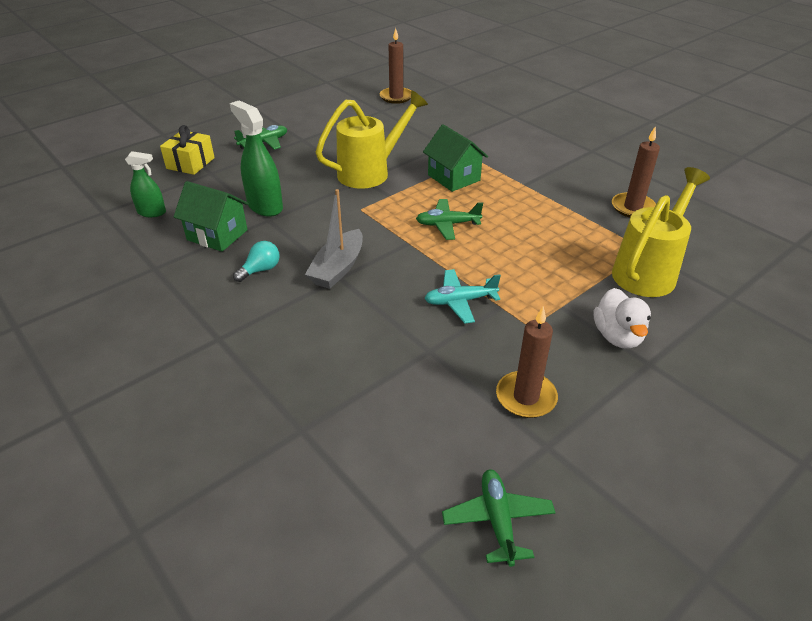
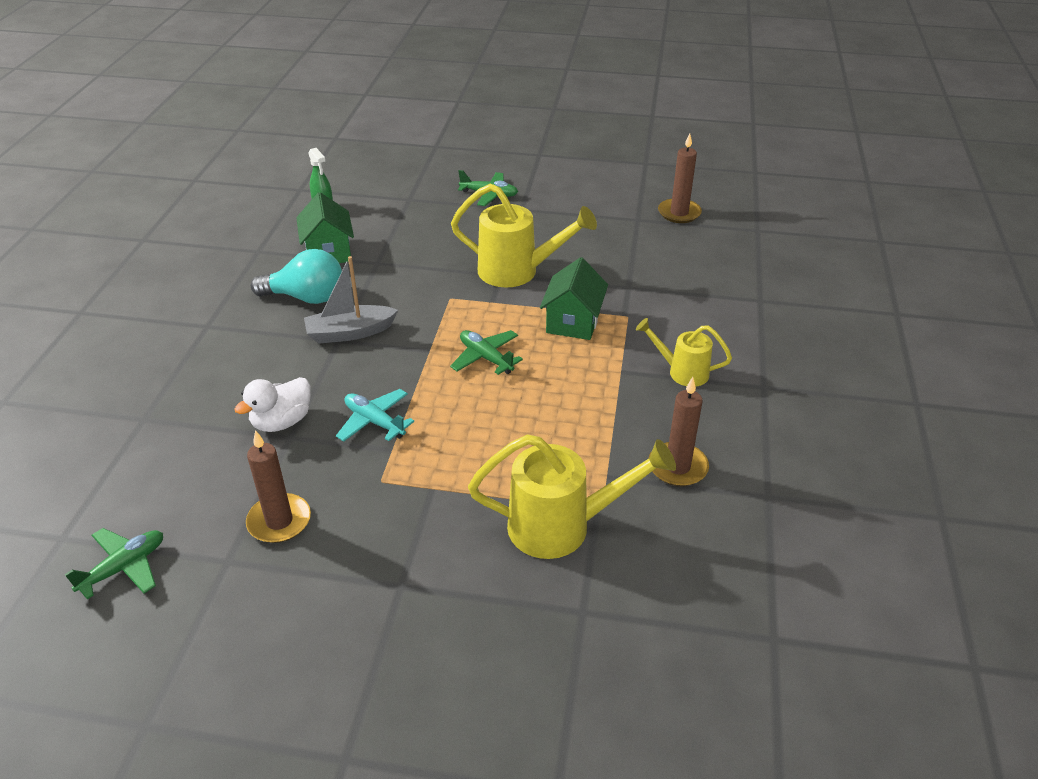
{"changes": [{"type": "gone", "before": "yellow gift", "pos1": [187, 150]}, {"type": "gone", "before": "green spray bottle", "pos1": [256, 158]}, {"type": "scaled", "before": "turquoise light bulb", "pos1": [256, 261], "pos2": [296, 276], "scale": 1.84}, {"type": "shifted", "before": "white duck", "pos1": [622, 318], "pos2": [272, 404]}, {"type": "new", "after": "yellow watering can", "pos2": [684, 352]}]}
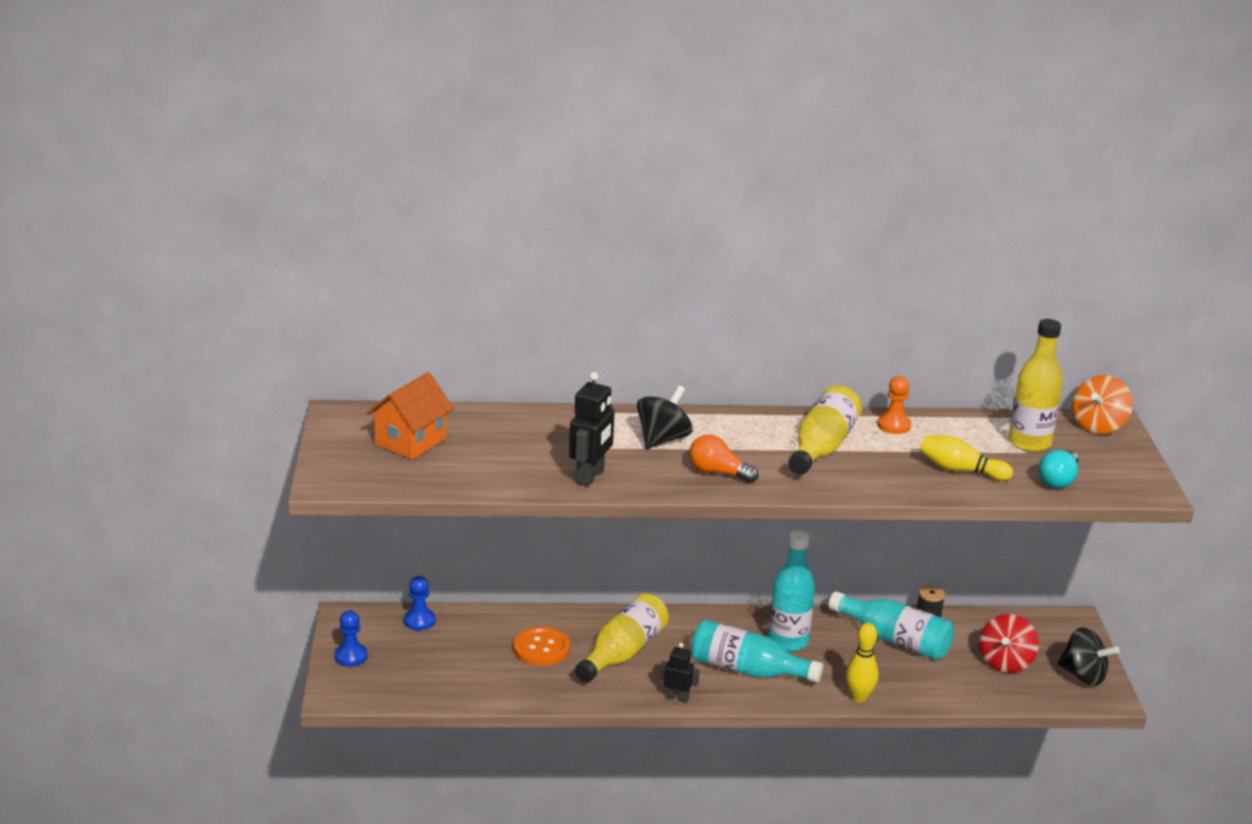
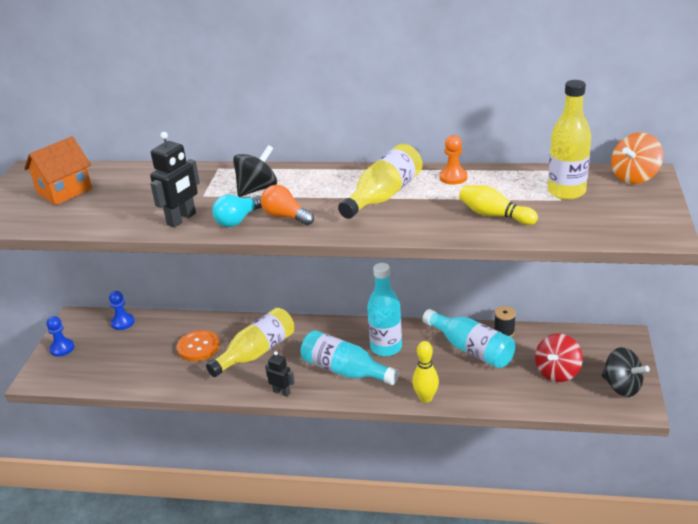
{"changes": [{"type": "shifted", "before": "turquoise light bulb", "pos1": [1058, 469], "pos2": [237, 211]}]}
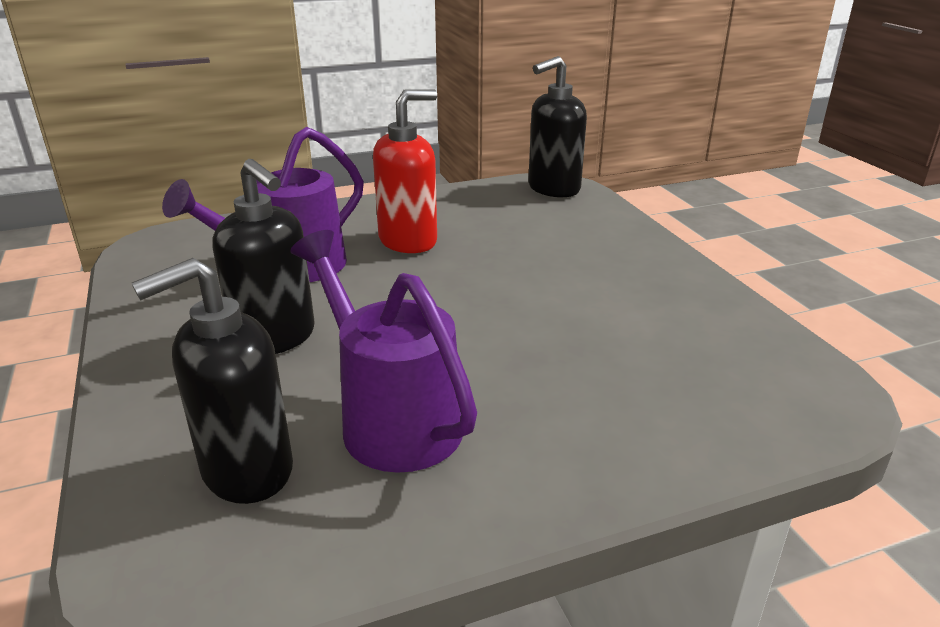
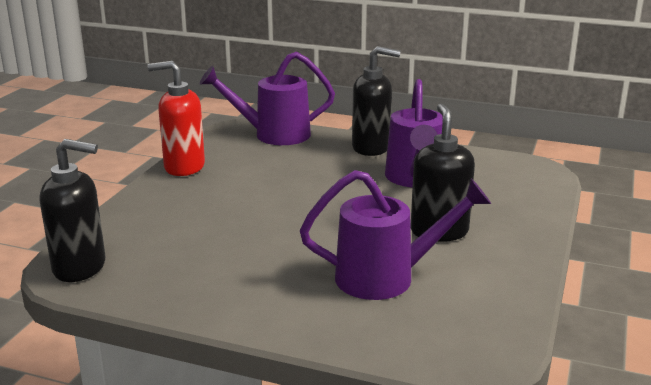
{"changes": [{"type": "shifted", "before": "black soap dispenser", "pos1": [212, 381], "pos2": [376, 101]}, {"type": "shifted", "before": "red soap dispenser", "pos1": [405, 171], "pos2": [176, 118]}, {"type": "new", "after": "purple watering can", "pos2": [267, 98]}]}
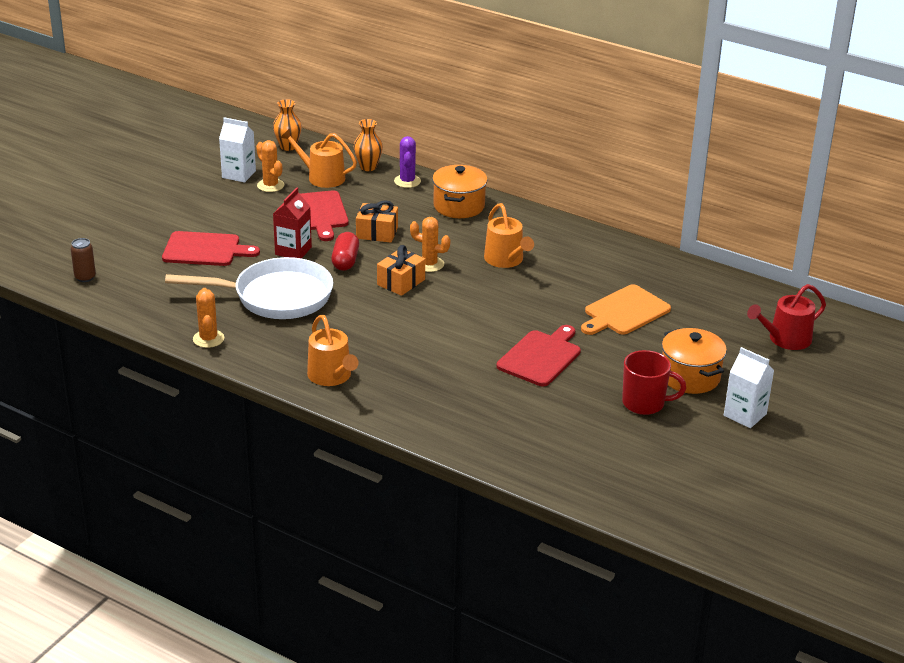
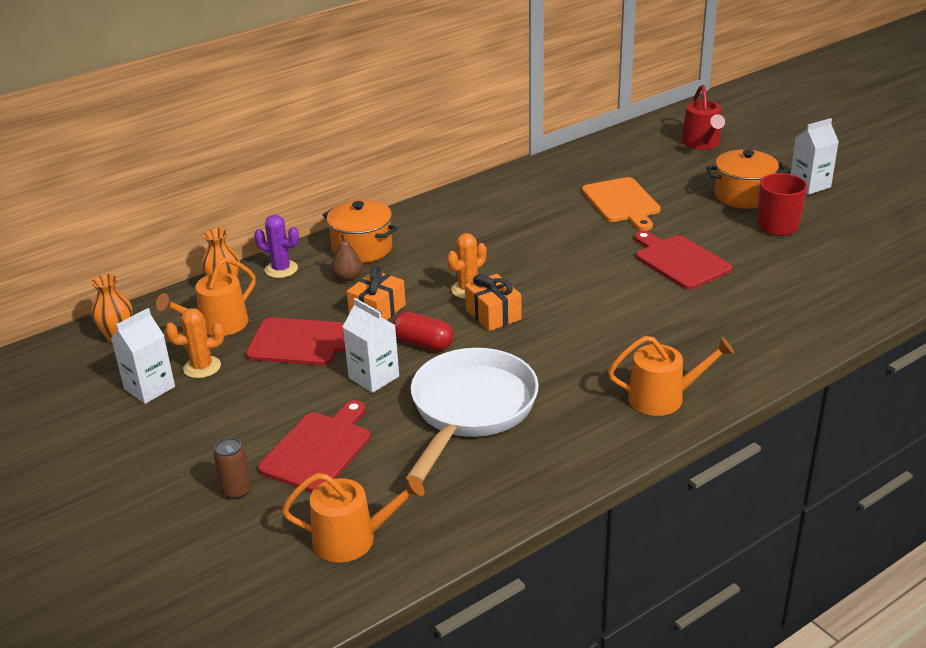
{"changes": [{"type": "shifted", "before": "brown can", "pos1": [83, 260], "pos2": [232, 468]}, {"type": "gone", "before": "orange cactus", "pos1": [208, 318]}, {"type": "repainted", "before": "red carton", "after": "white carton", "pos1": [292, 223], "pos2": [371, 345]}, {"type": "shifted", "before": "orange watering can", "pos1": [509, 235], "pos2": [353, 517]}, {"type": "new", "after": "brown pear", "pos2": [346, 257]}]}
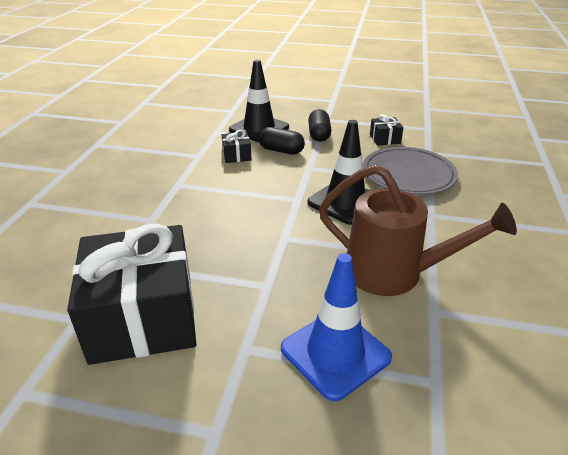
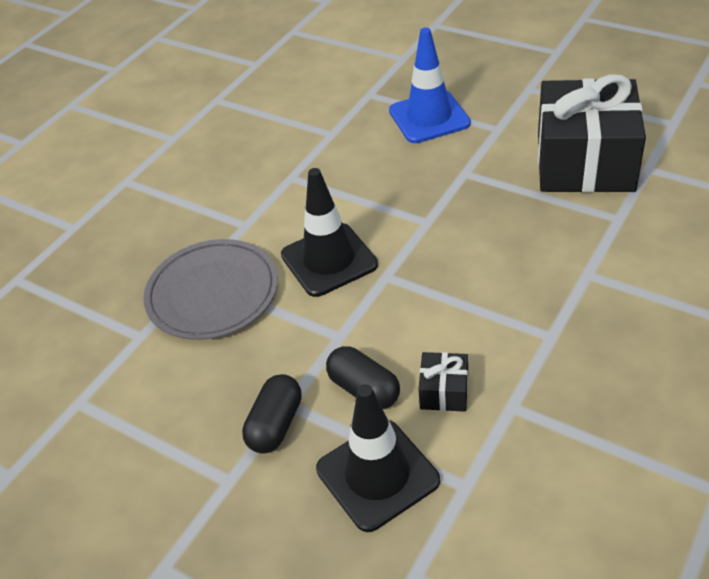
{"changes": [{"type": "gone", "before": "brown watering can", "pos1": [418, 230]}, {"type": "gone", "before": "black gift", "pos1": [387, 130]}]}
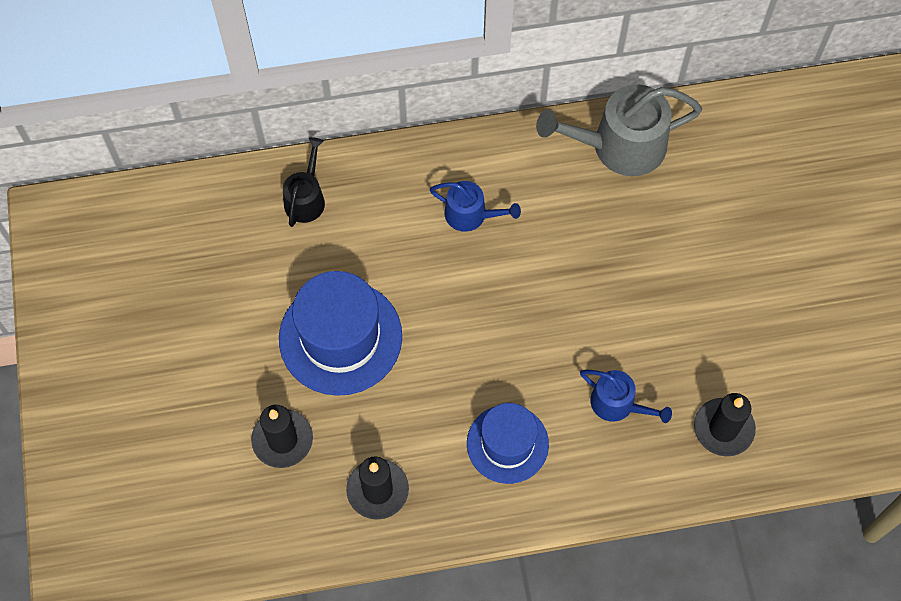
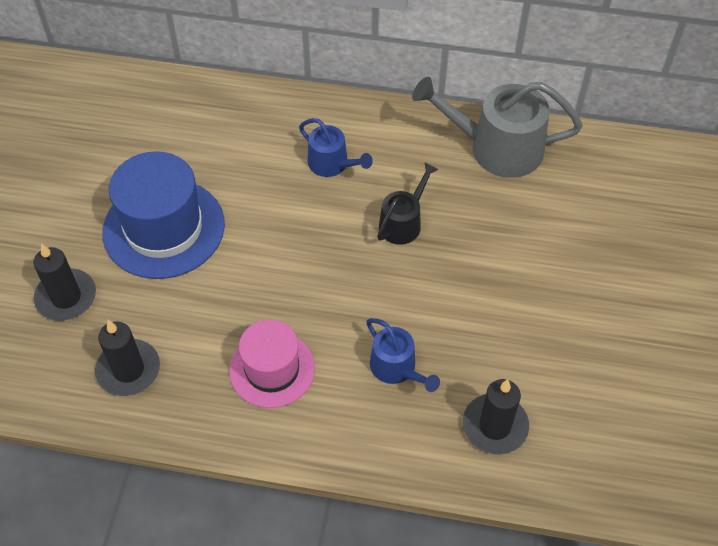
{"changes": [{"type": "shifted", "before": "black watering can", "pos1": [304, 182], "pos2": [407, 203]}, {"type": "repainted", "before": "blue hat", "after": "pink hat", "pos1": [508, 443], "pos2": [272, 364]}]}
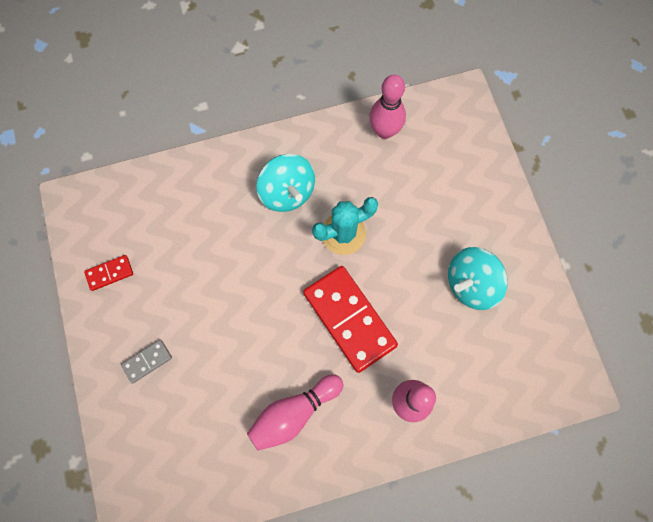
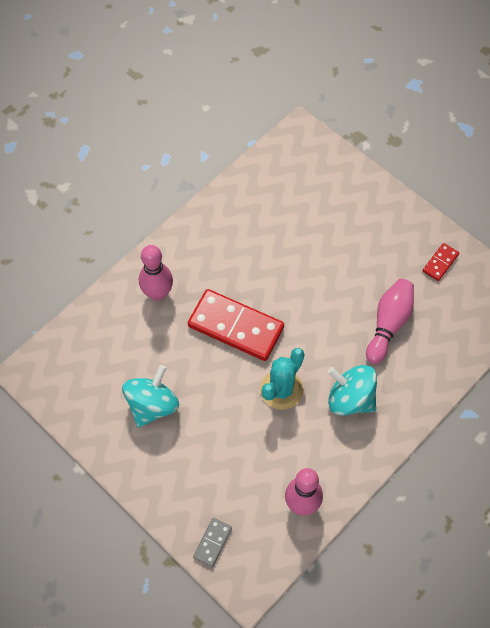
{"changes": [{"type": "shifted", "before": "grey domino", "pos1": [146, 361], "pos2": [212, 542]}, {"type": "shifted", "before": "pink bowling pin", "pos1": [295, 412], "pos2": [390, 321]}]}
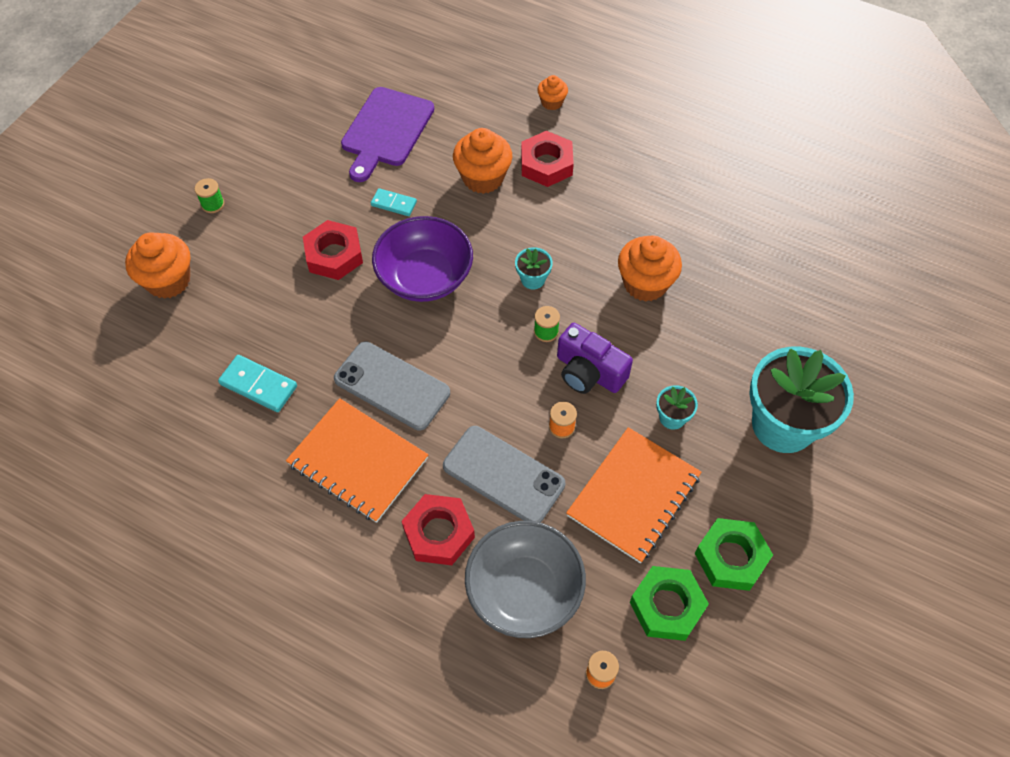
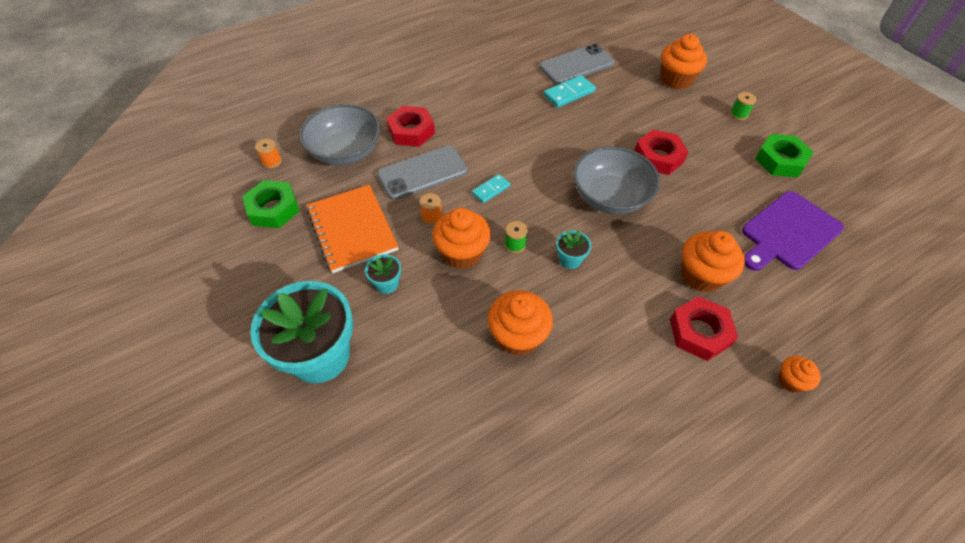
{"changes": [{"type": "gone", "before": "orange notebook", "pos1": [357, 460]}, {"type": "shifted", "before": "grey phone", "pos1": [392, 385], "pos2": [577, 64]}, {"type": "rotated", "before": "purple cutting board", "pos1": [387, 134], "pos2": [793, 231], "turn": -90}, {"type": "shifted", "before": "turquoise domino", "pos1": [394, 202], "pos2": [491, 188]}, {"type": "repainted", "before": "purple bowl", "after": "grey bowl", "pos1": [422, 259], "pos2": [616, 180]}, {"type": "swapped", "before": "purple camera", "after": "orange cupcake", "pos1": [595, 358], "pos2": [461, 238]}, {"type": "shifted", "before": "green nut", "pos1": [734, 554], "pos2": [784, 156]}]}
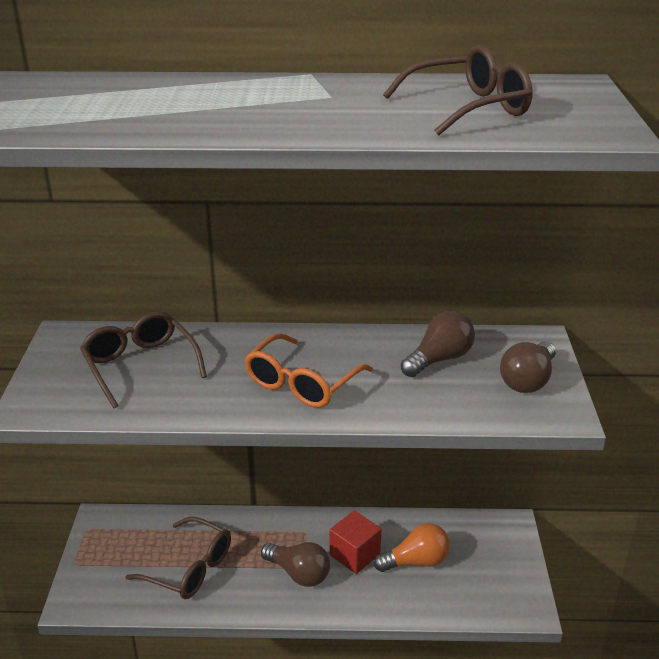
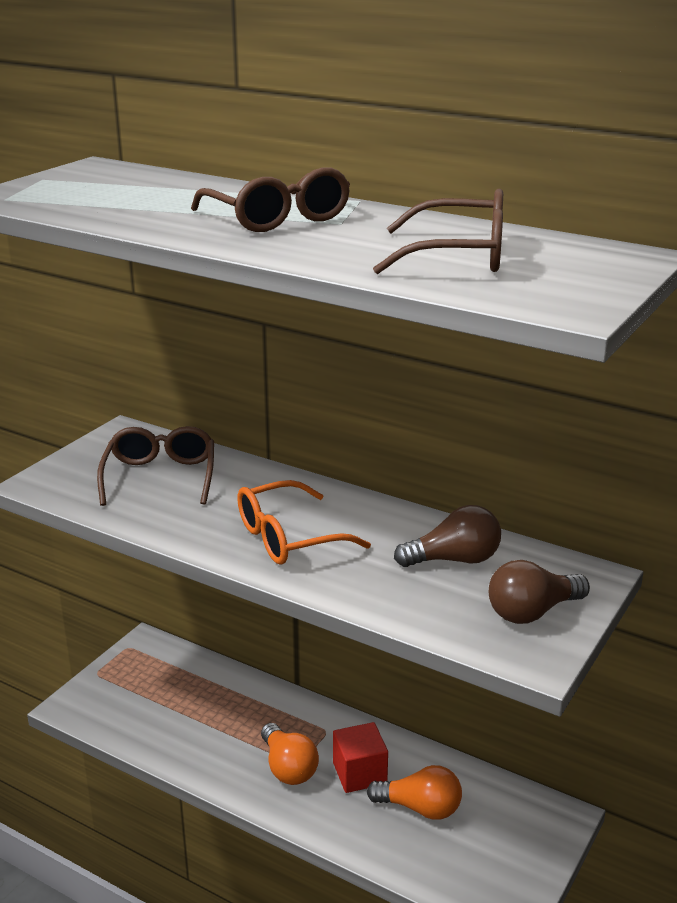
{"changes": [{"type": "shifted", "before": "brown glasses", "pos1": [178, 558], "pos2": [270, 199]}, {"type": "repainted", "before": "brown light bulb", "after": "orange light bulb", "pos1": [295, 564], "pos2": [290, 754]}]}
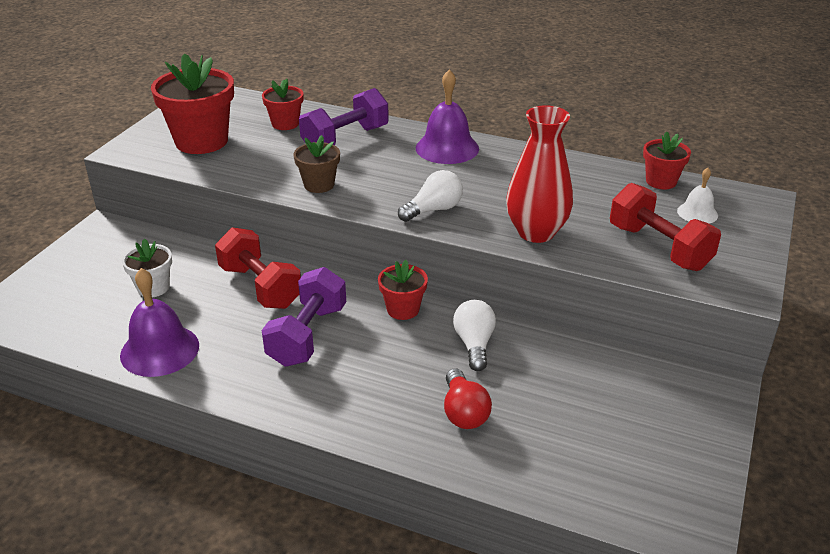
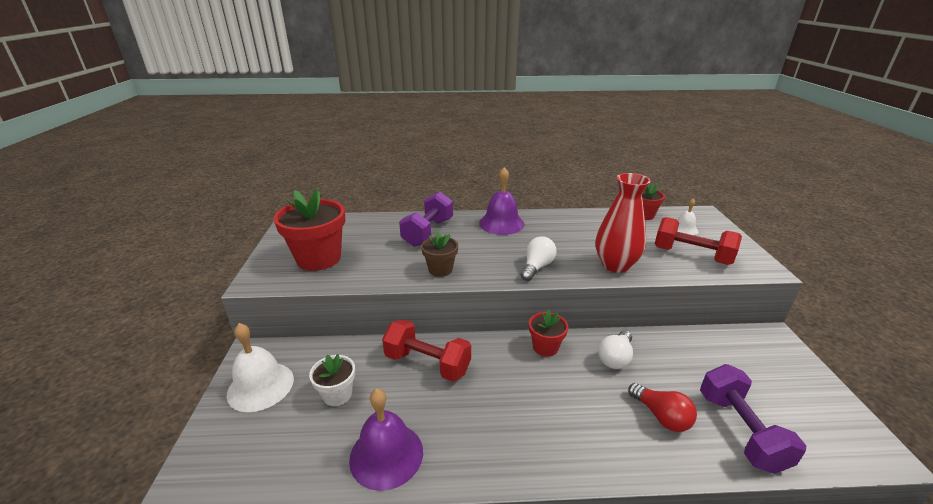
{"changes": [{"type": "gone", "before": "red flower pot", "pos1": [282, 104]}, {"type": "shifted", "before": "purple dumbbell", "pos1": [304, 317], "pos2": [753, 419]}, {"type": "rotated", "before": "white light bulb", "pos1": [474, 335], "pos2": [615, 349], "turn": -120}, {"type": "new", "after": "white bell", "pos2": [260, 367]}]}
